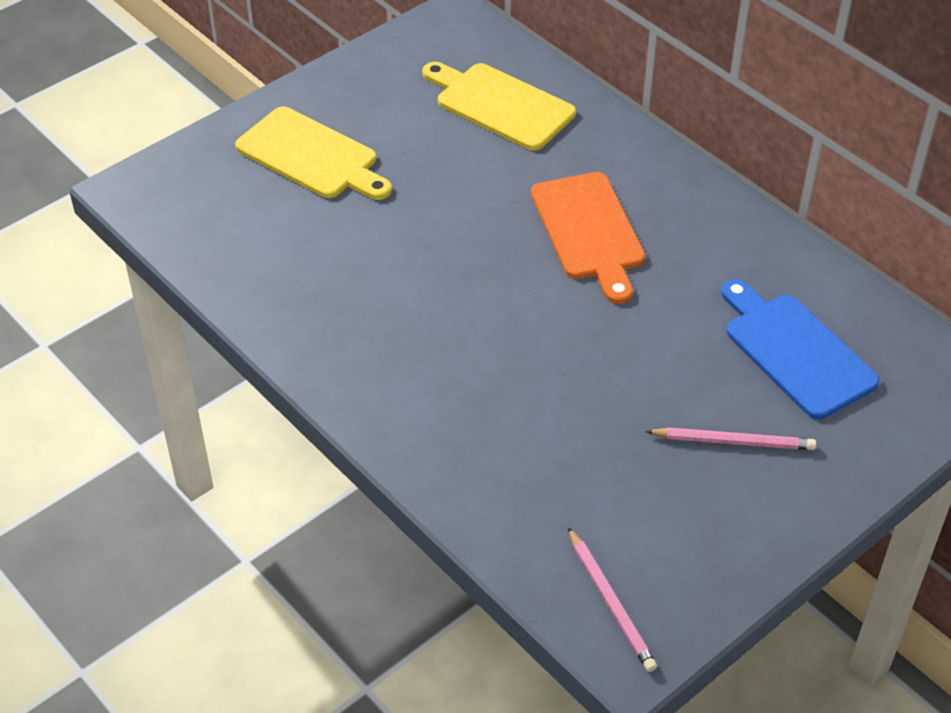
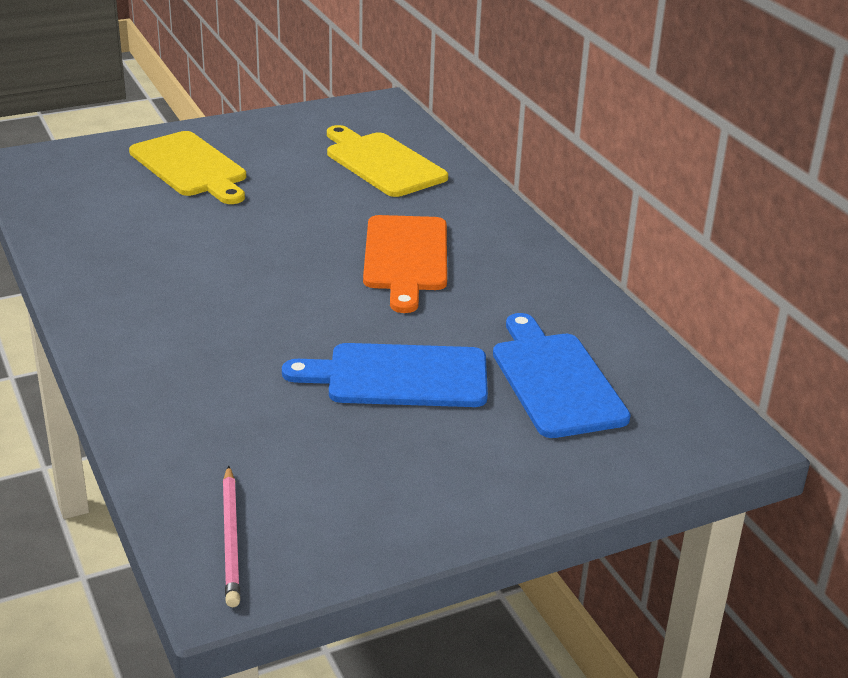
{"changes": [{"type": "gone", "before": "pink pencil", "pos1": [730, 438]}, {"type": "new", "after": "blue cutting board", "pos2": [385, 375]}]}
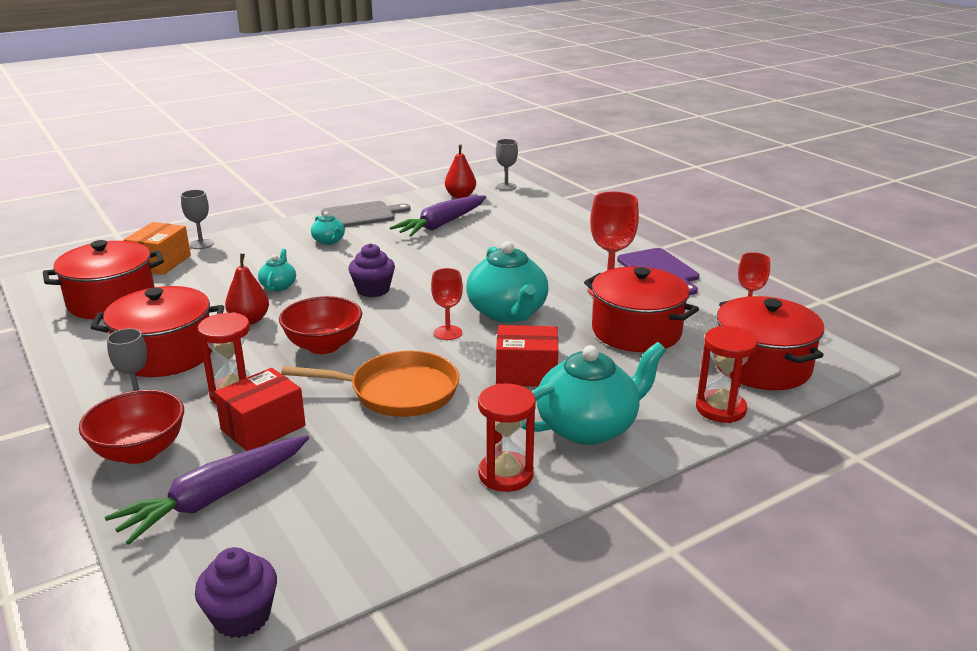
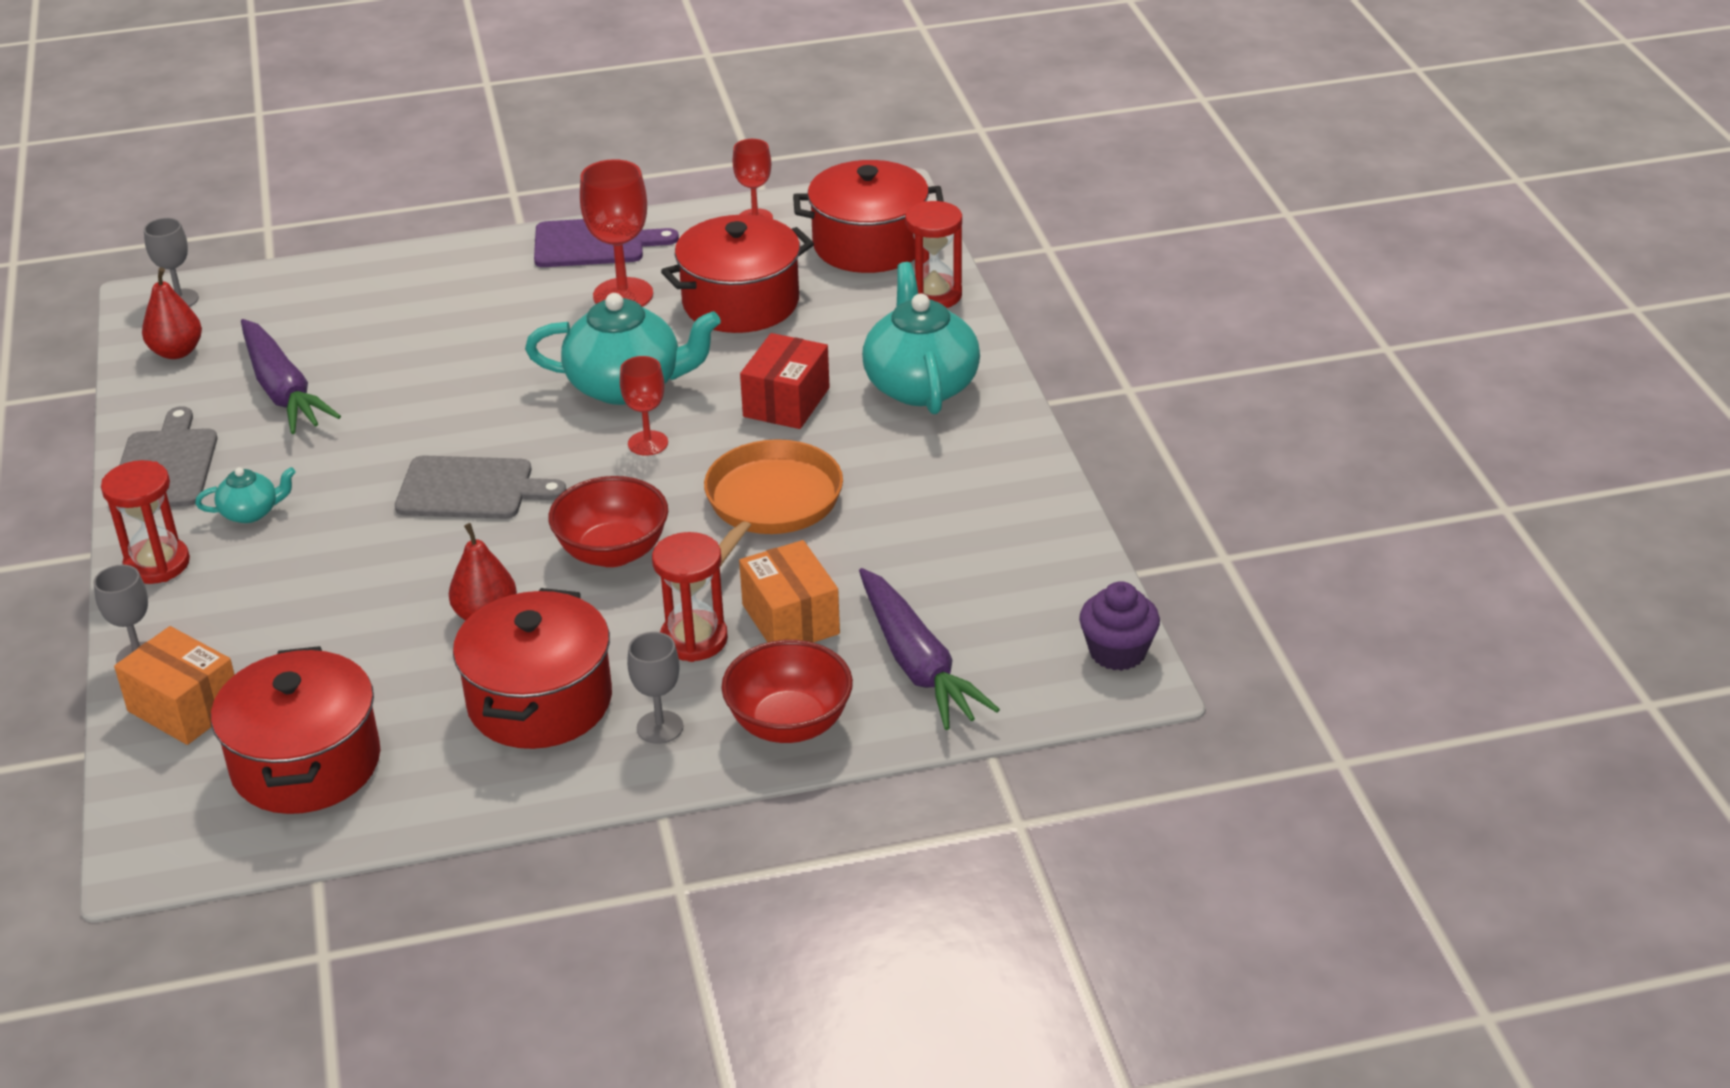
{"changes": [{"type": "repainted", "before": "red box", "after": "orange box", "pos1": [260, 409], "pos2": [789, 591]}, {"type": "gone", "before": "turquoise teapot", "pos1": [277, 270]}, {"type": "swapped", "before": "purple cupcake", "after": "grey cutting board", "pos1": [371, 270], "pos2": [480, 487]}, {"type": "shifted", "before": "red hourglass", "pos1": [507, 438], "pos2": [145, 522]}]}
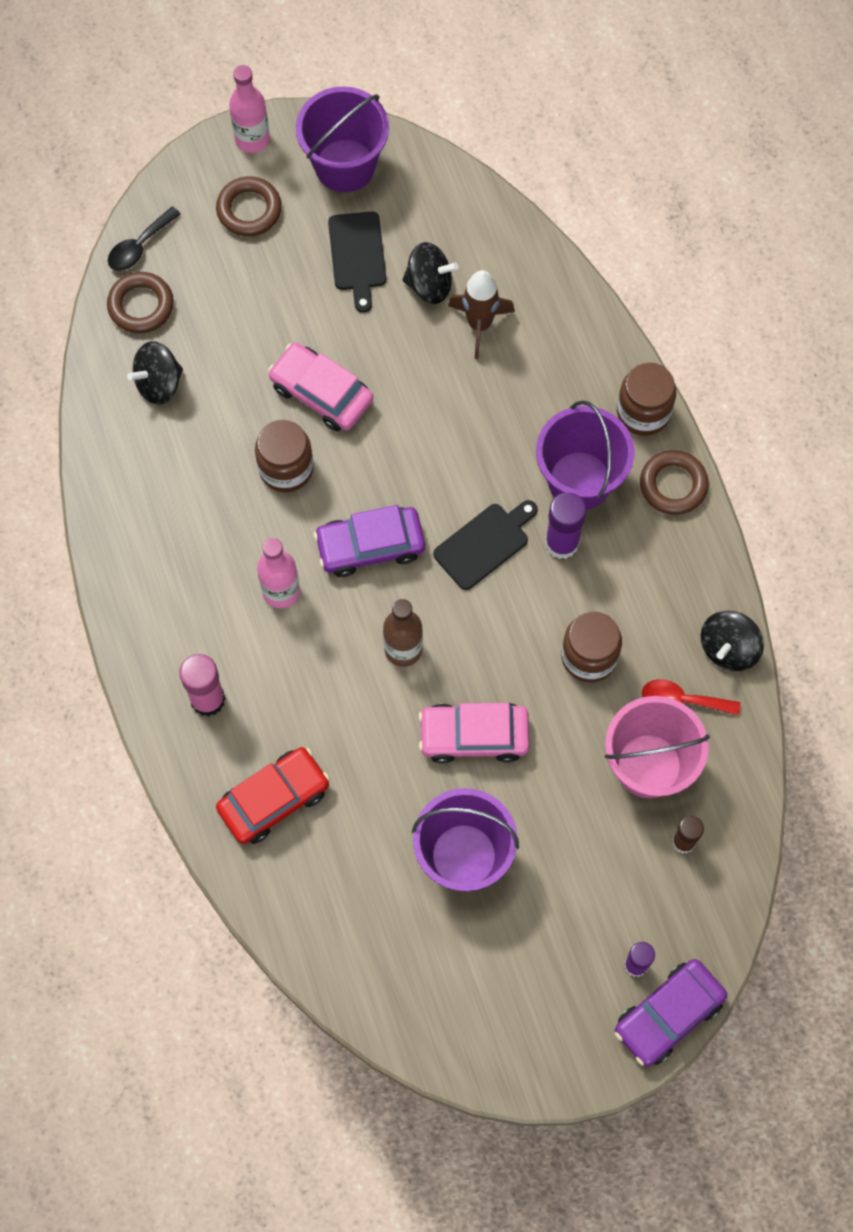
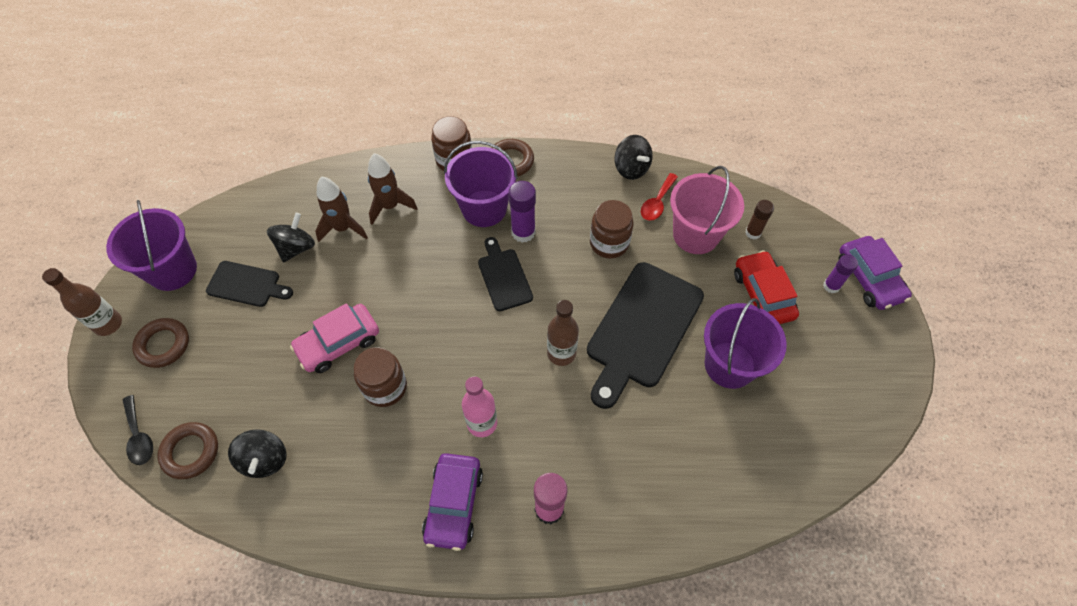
{"changes": [{"type": "shifted", "before": "red car", "pos1": [273, 795], "pos2": [766, 287]}, {"type": "repainted", "before": "pink bottle", "after": "brown bottle", "pos1": [249, 109], "pos2": [82, 302]}, {"type": "shifted", "before": "purple car", "pos1": [369, 541], "pos2": [452, 502]}, {"type": "swapped", "before": "pink car", "after": "black cutting board", "pos1": [473, 733], "pos2": [645, 335]}, {"type": "new", "after": "brown rocket", "pos2": [393, 189]}]}
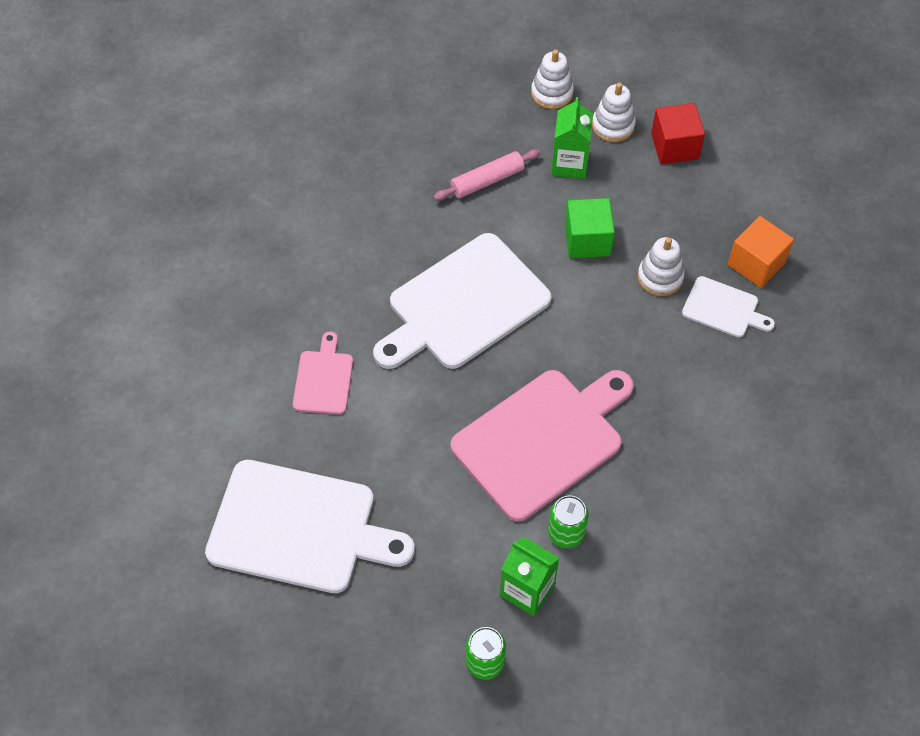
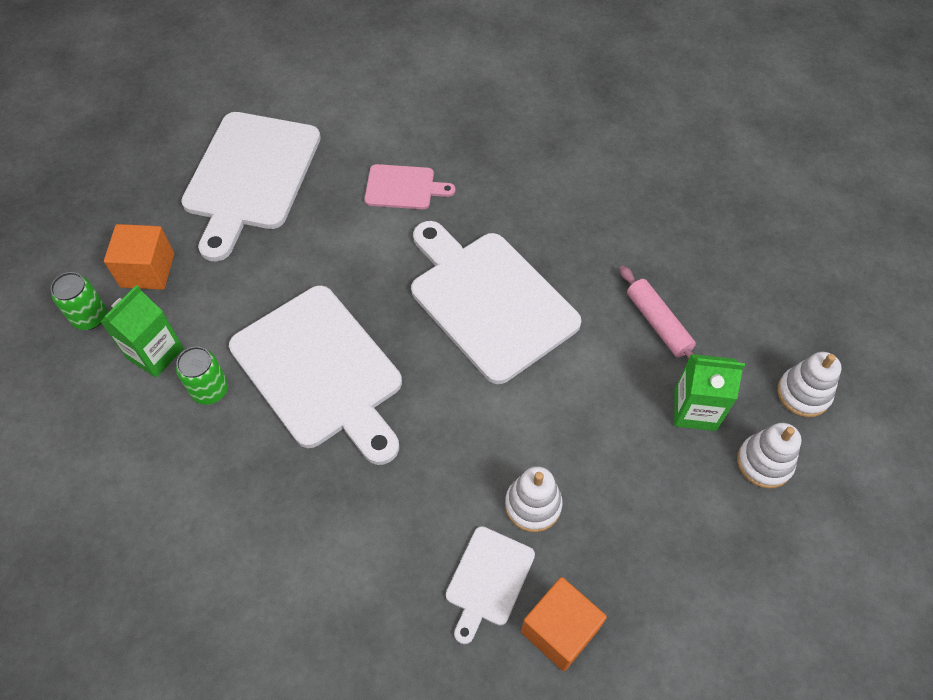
{"changes": [{"type": "repainted", "before": "pink cutting board", "after": "white cutting board", "pos1": [542, 446], "pos2": [315, 375]}, {"type": "gone", "before": "green cube", "pos1": [590, 228]}, {"type": "gone", "before": "red cube", "pos1": [678, 133]}, {"type": "new", "after": "orange cube", "pos2": [139, 257]}]}
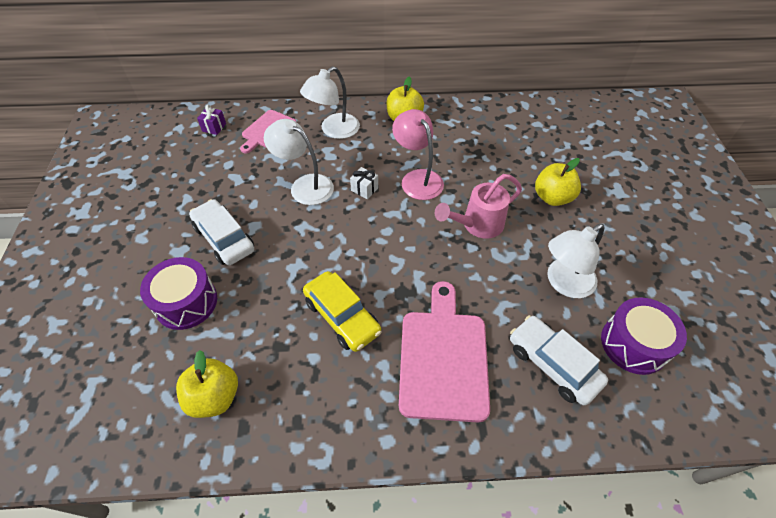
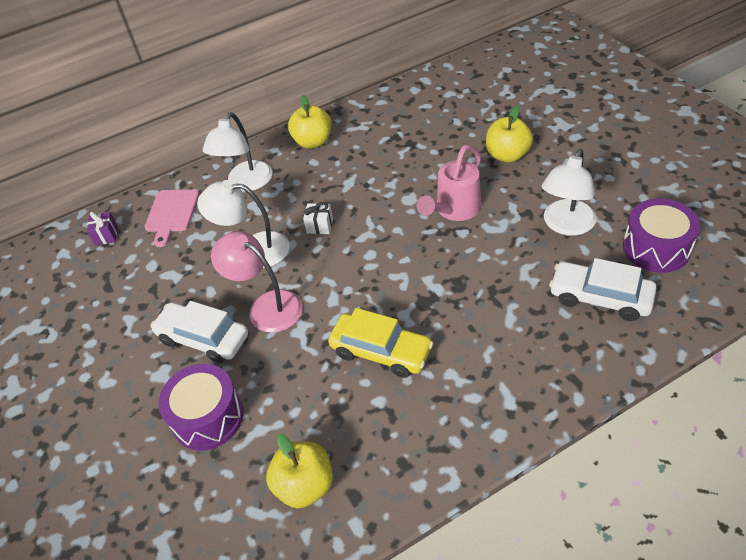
{"changes": [{"type": "shifted", "before": "pink lamp", "pos1": [418, 154], "pos2": [257, 282]}, {"type": "gone", "before": "pink cutting board", "pos1": [444, 352]}]}
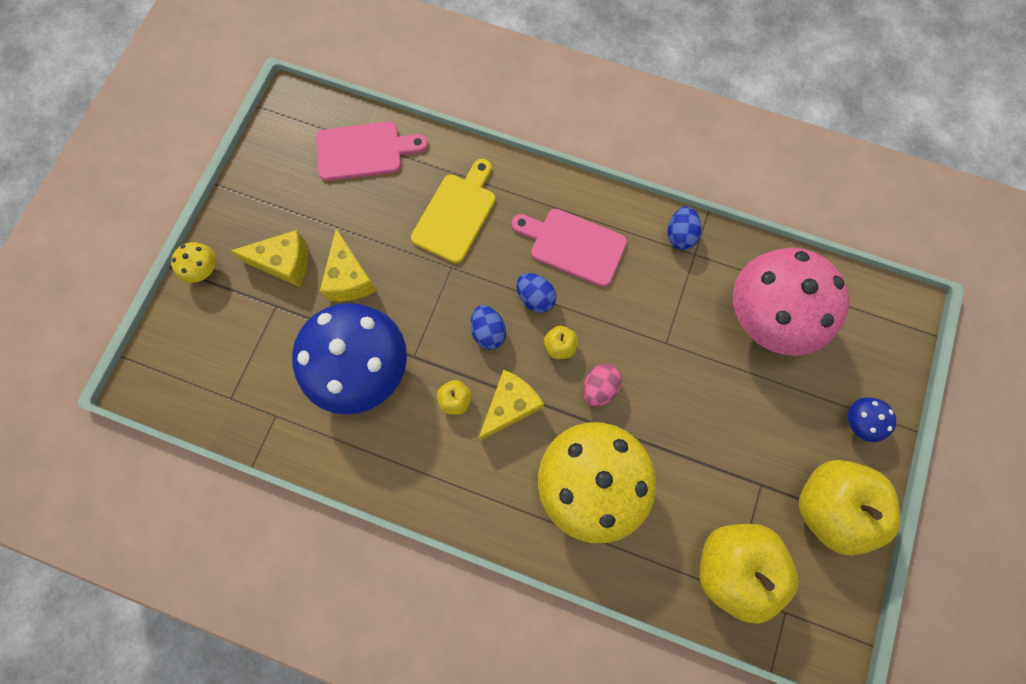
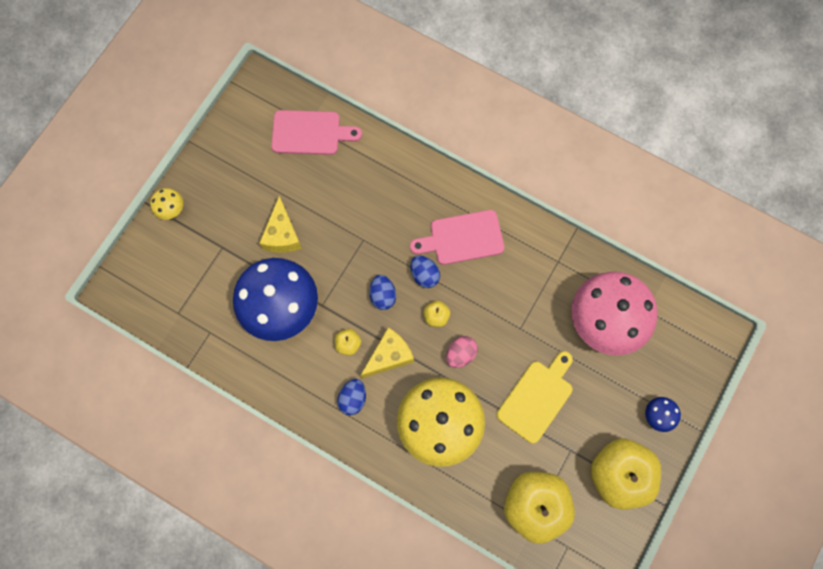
{"changes": [{"type": "gone", "before": "yellow cheese", "pos1": [269, 258]}, {"type": "shifted", "before": "yellow cutting board", "pos1": [453, 211], "pos2": [534, 397]}, {"type": "rotated", "before": "pink cutting board", "pos1": [569, 248], "pos2": [457, 237], "turn": -45}, {"type": "shifted", "before": "blue egg", "pos1": [684, 228], "pos2": [351, 397]}]}
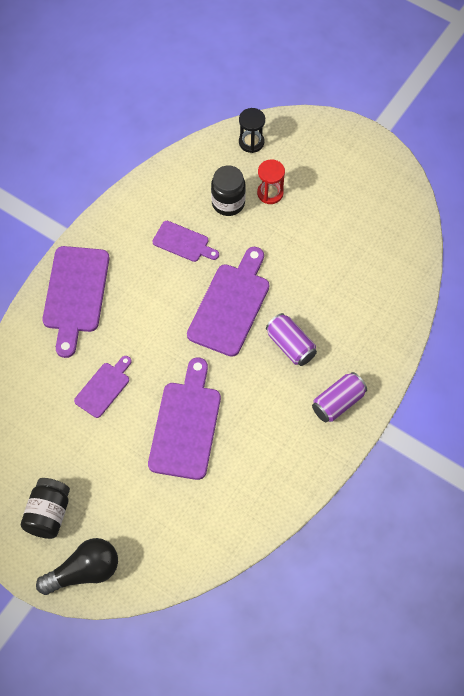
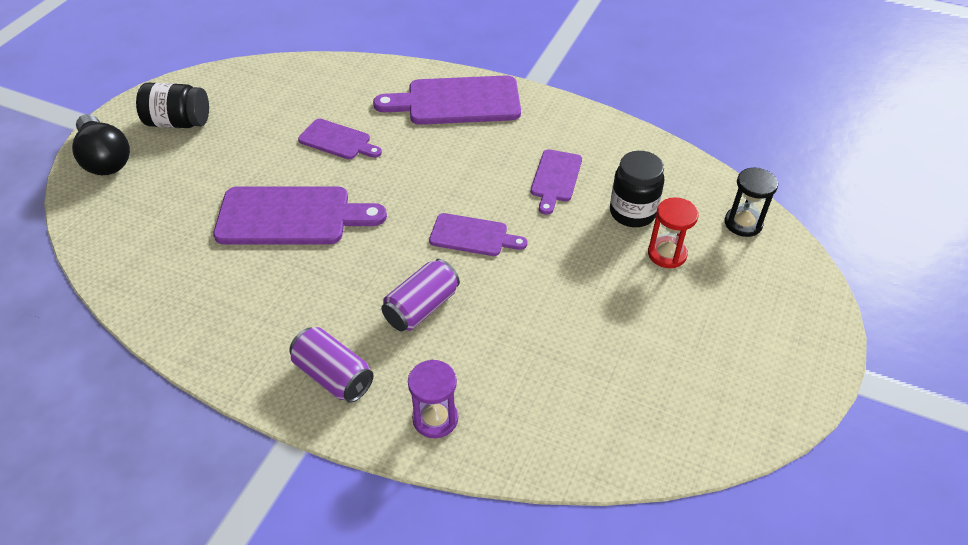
{"changes": [{"type": "scaled", "before": "purple cutting board", "pos1": [228, 302], "pos2": [478, 234], "scale": 0.57}, {"type": "new", "after": "purple hourglass", "pos2": [433, 399]}]}
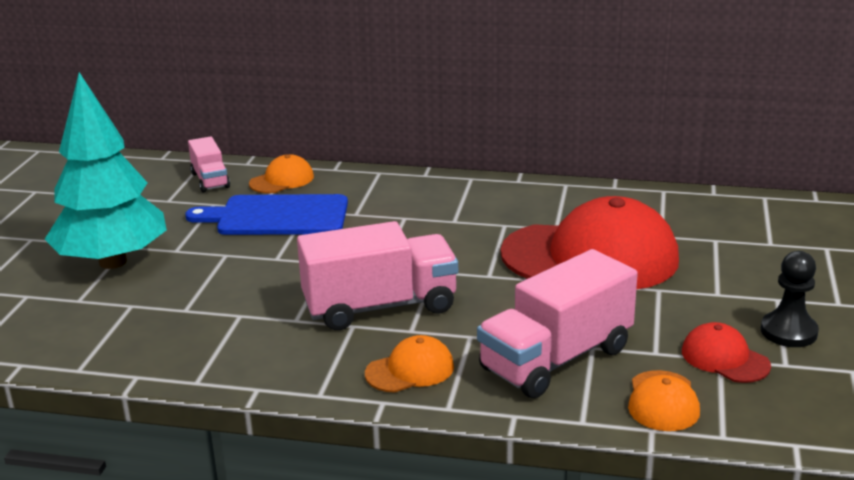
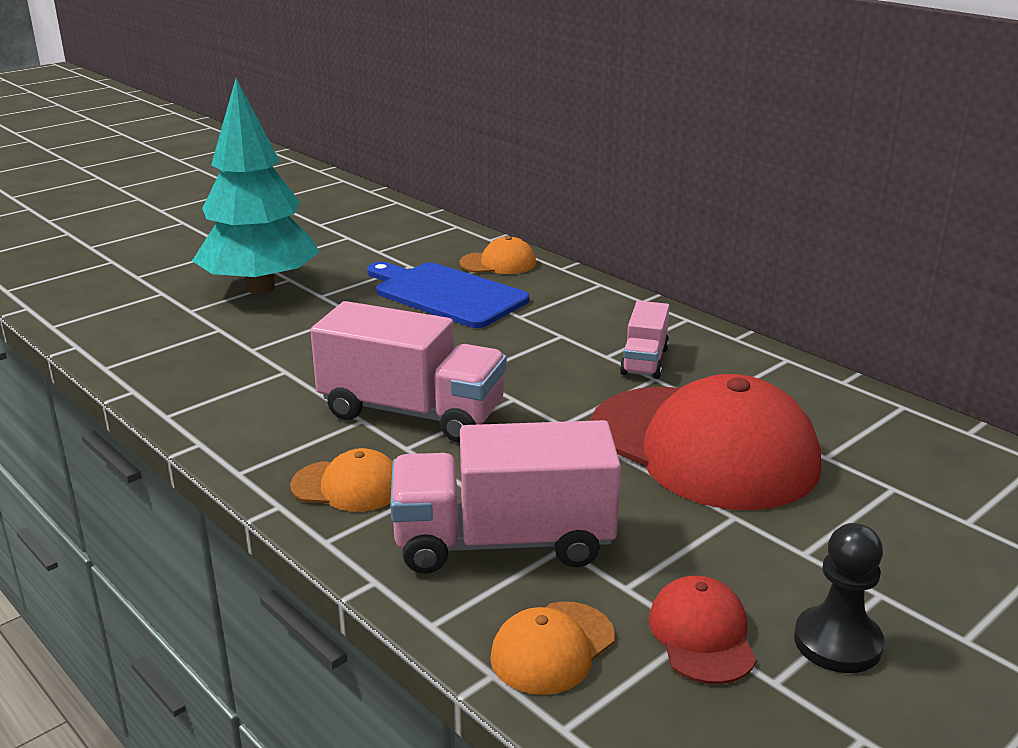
{"changes": [{"type": "shifted", "before": "pink truck", "pos1": [209, 164], "pos2": [644, 340]}]}
